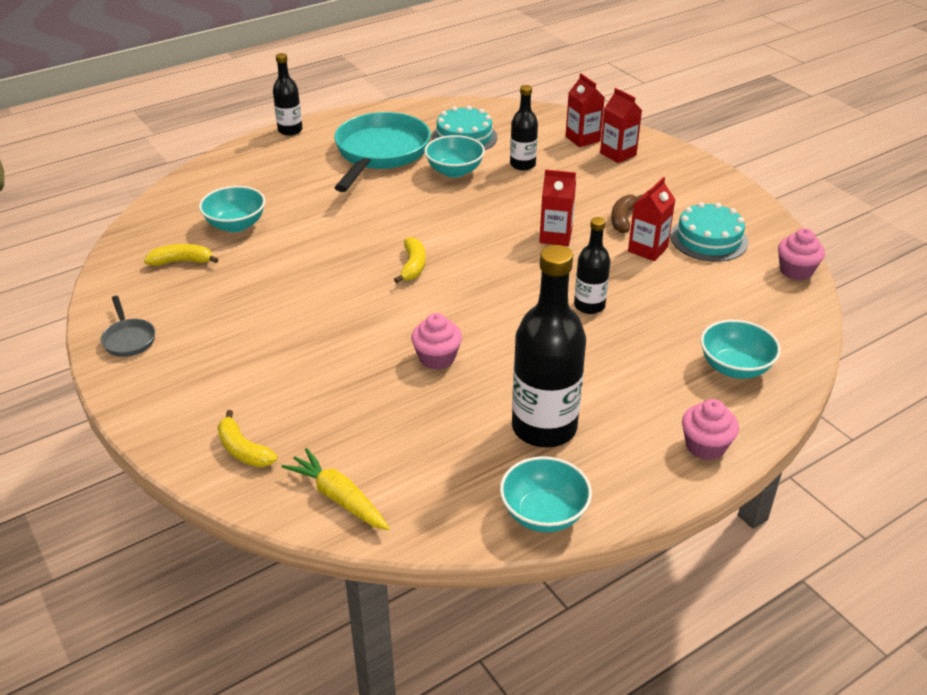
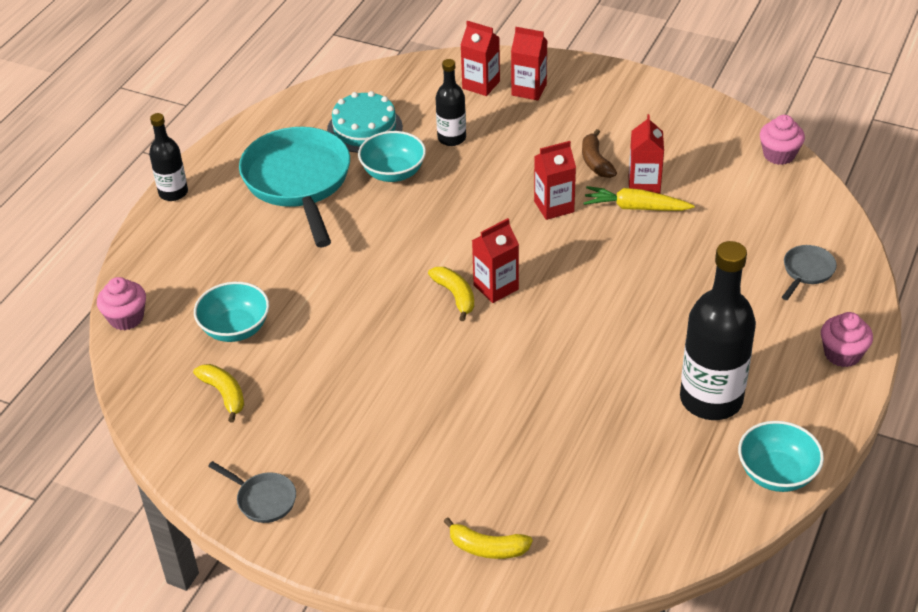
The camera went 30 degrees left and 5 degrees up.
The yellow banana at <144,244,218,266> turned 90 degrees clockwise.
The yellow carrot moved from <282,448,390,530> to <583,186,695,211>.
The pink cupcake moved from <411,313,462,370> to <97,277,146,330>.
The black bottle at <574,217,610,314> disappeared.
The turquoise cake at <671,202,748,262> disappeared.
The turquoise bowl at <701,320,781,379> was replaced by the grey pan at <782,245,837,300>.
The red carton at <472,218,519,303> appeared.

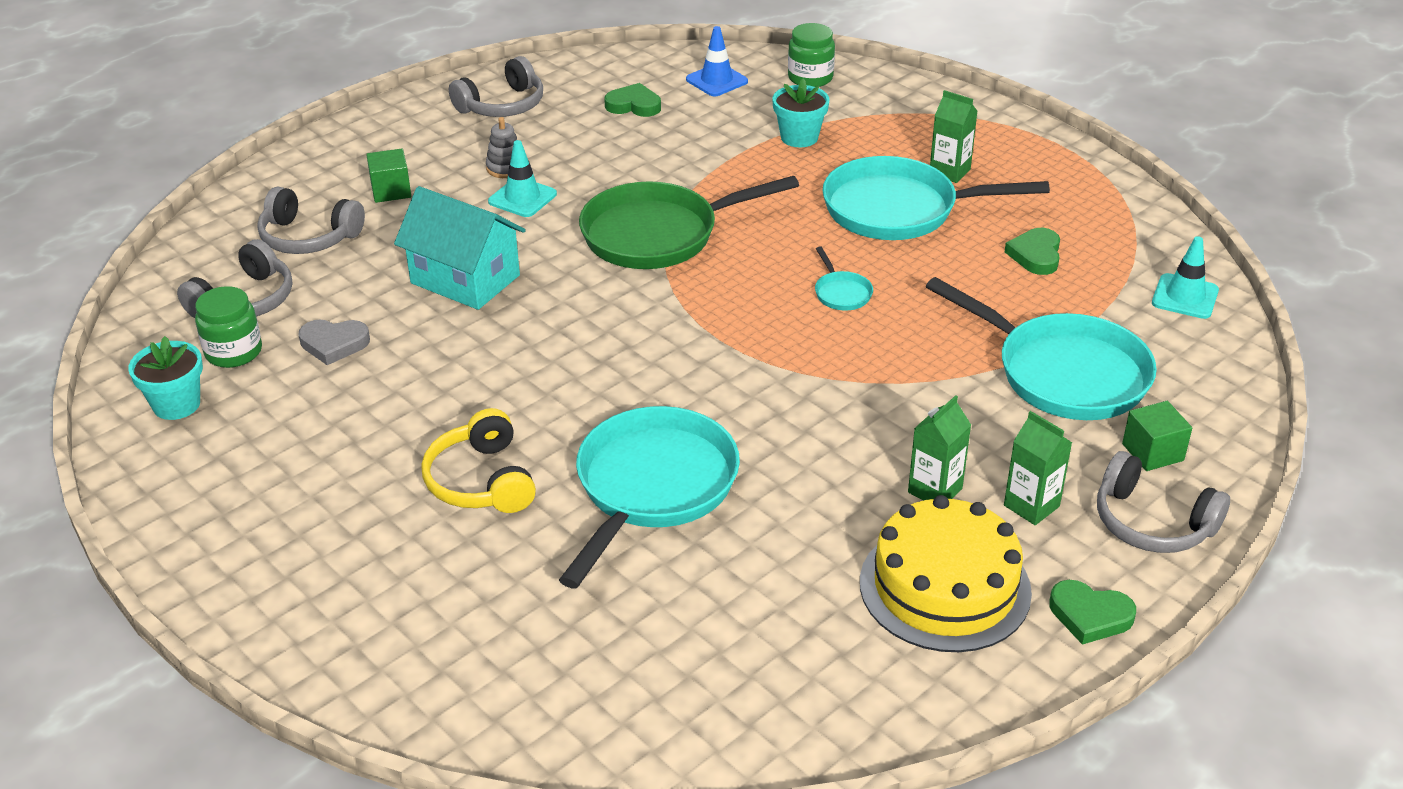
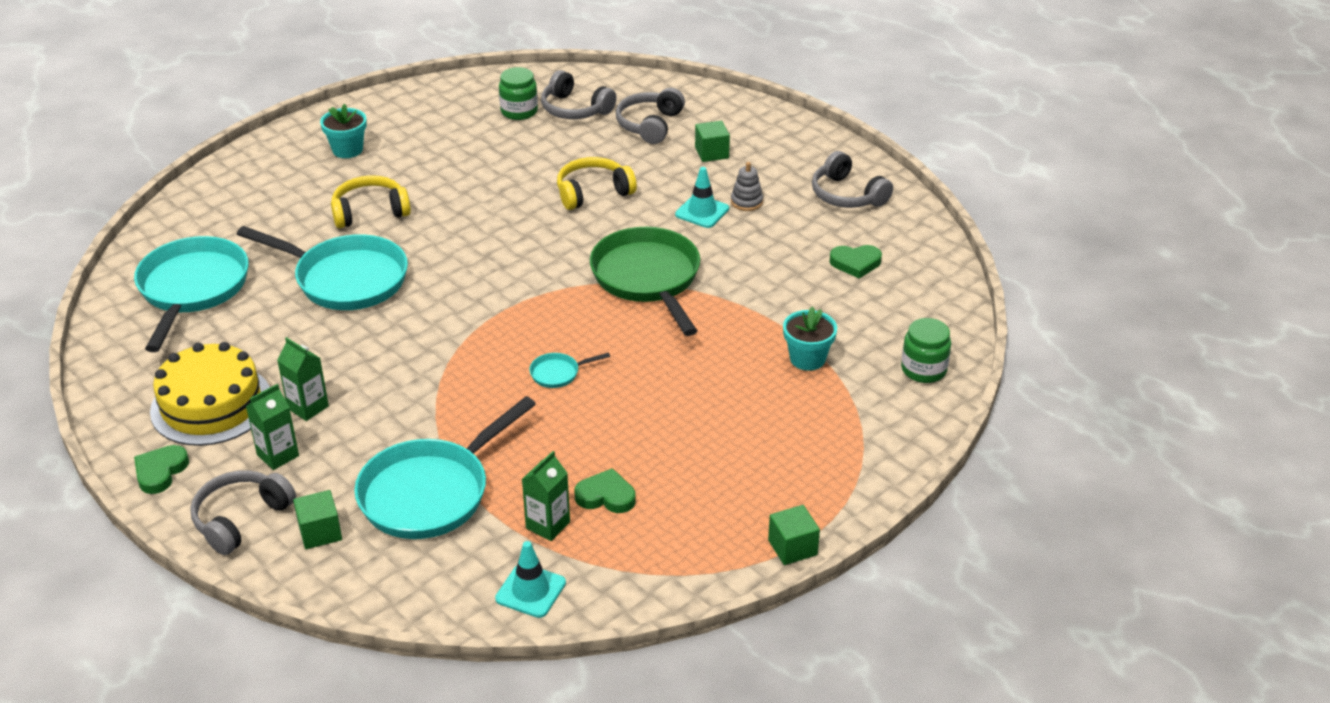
The camera went 90 degrees right and 0 degrees up.
The turquoise flower pot moved from <128,336,203,420> to <320,104,367,158>.
The grey heart at <299,320,370,365> disappeared.
The turquoise house at <394,186,526,310> was replaced by the yellow headphones at <557,157,637,210>.
The green heart at <604,83,661,117> turned 75 degrees clockwise.
The blue traffic cone at <686,26,748,97> disappeared.
The turquoise pan moved from <822,156,1050,240> to <134,236,249,352>.
The green carton moved from <930,90,978,183> to <522,451,570,541>.
The green cube at <768,505,820,565> appeared.

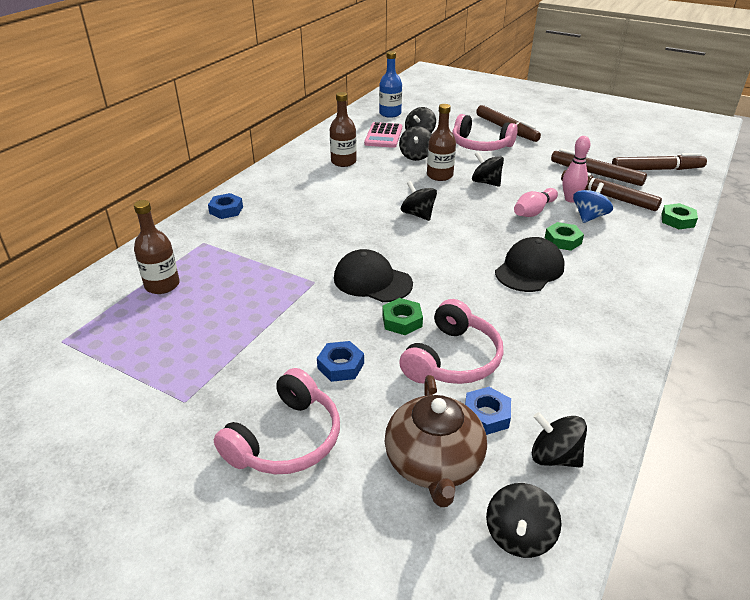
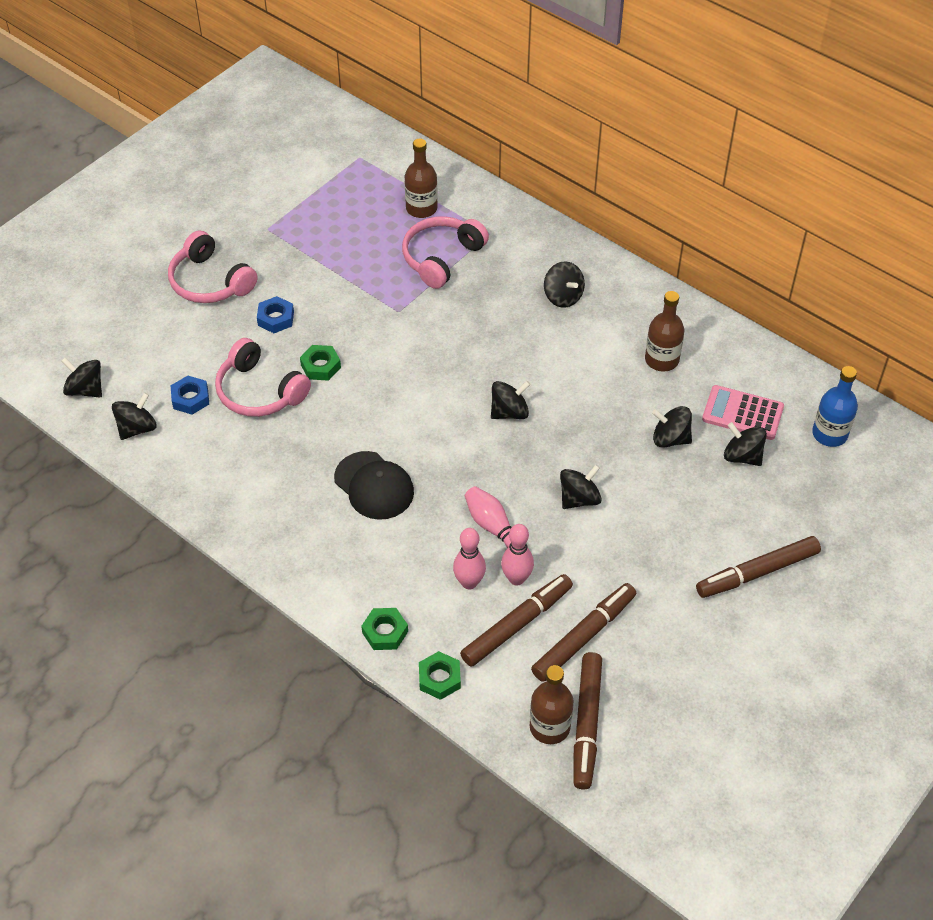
The camera went 100 degrees right and 15 degrees up.
The blue nut at <208,193,243,219> disappeared.
The black cap at <334,249,413,302> disappeared.
The brown teapot at <385,375,487,507> disappeared.
The brown bottle moved from <427,104,456,181> to <530,665,574,744>.
The pink headphones moved from <452,114,518,151> to <402,216,489,289>.
The green nut moved from <545,222,584,251> to <361,608,408,650>.
The blue spinning top at <573,183,613,223> was replaced by the pink bowling pin at <453,528,486,589>.
The black spinning top at <544,261,585,308> appeared.

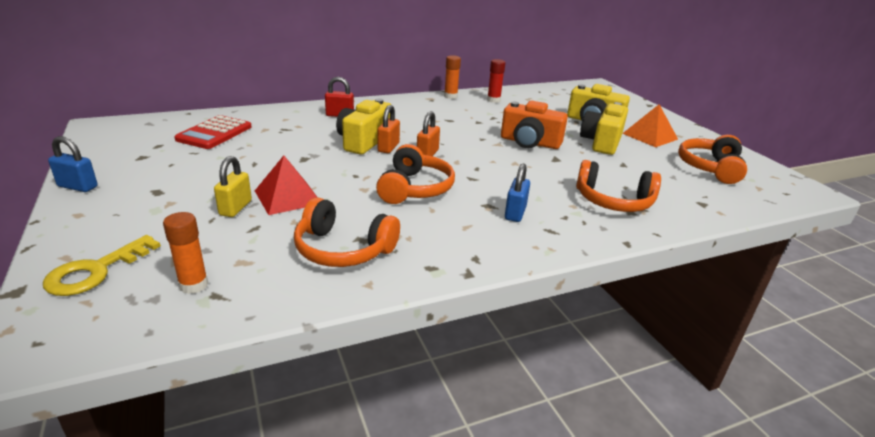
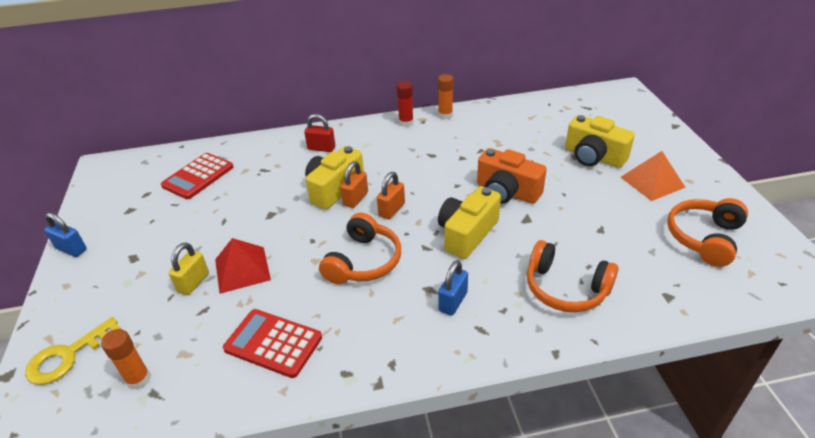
The camera went 15 degrees right and 10 degrees up.
The orange headphones at <294,197,400,267> was replaced by the red calculator at <223,309,322,378>.
The red glue stick moved from <487,59,505,103> to <397,81,414,127>.
The yellow camera moved from <580,102,628,155> to <438,186,501,259>.

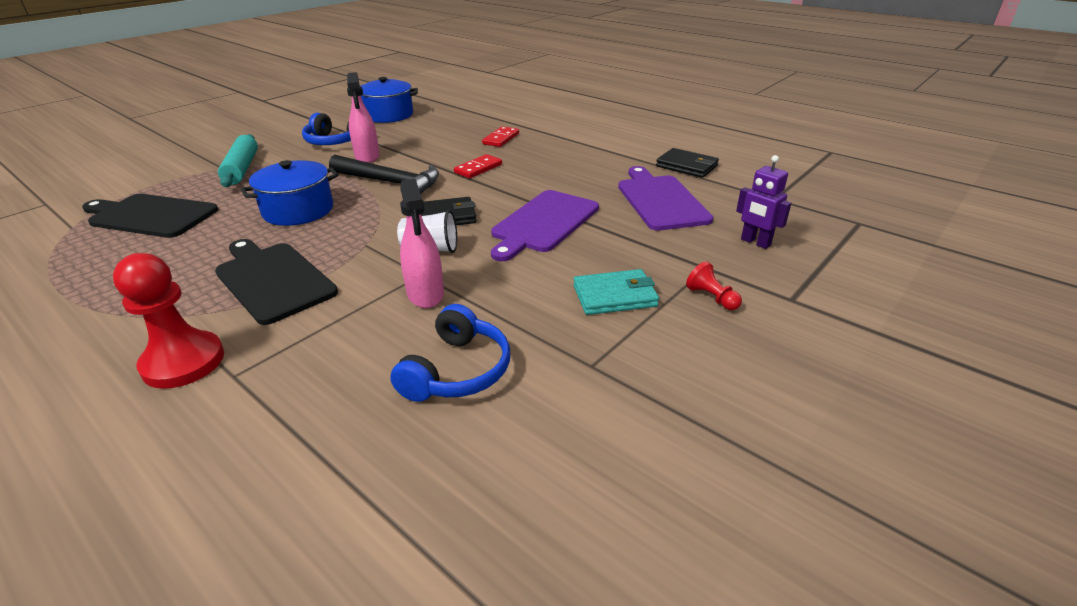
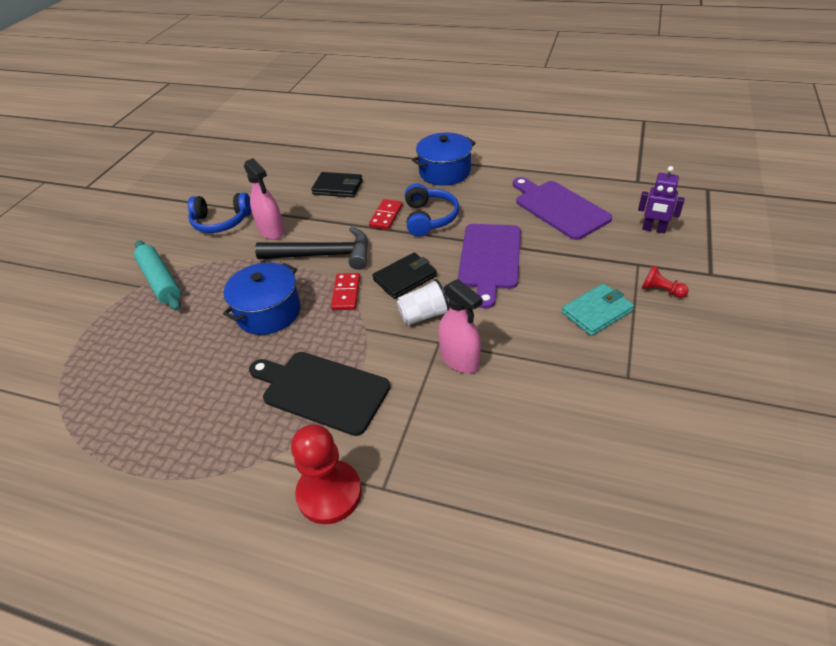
The camera went 20 degrees left and 10 degrees up.
The black cutting board at <82,194,218,238> disappeared.
The blue pot moved from <360,77,418,123> to <412,133,476,186>.
The blue headphones moved from <390,304,510,402> to <405,183,459,236>.
The red domino moved from <482,126,519,147> to <331,273,360,310>.
The black wallet moved from <656,148,719,178> to <311,172,363,197>.

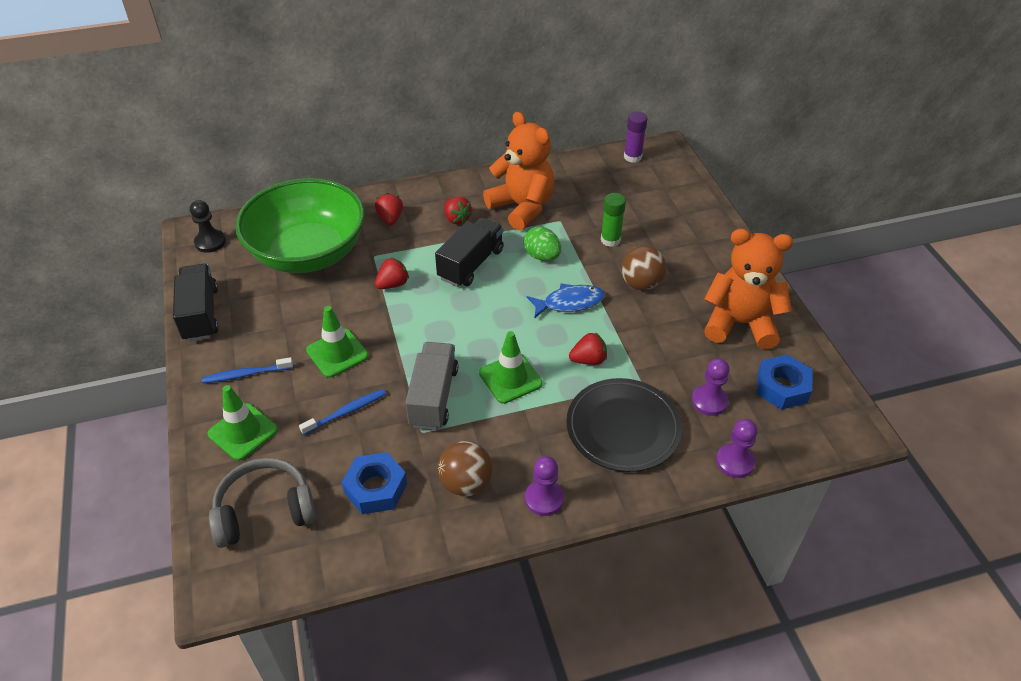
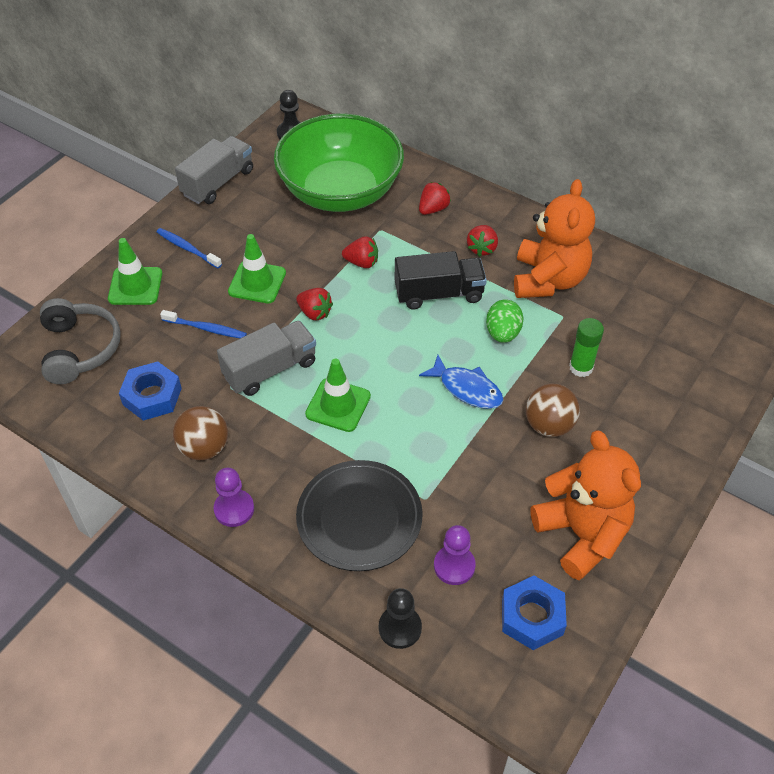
The camera went 50 degrees right and 5 degrees up.
The black truck at <173,264,219,342> became the grey truck at <175,136,253,204>.
The grey headphones at <209,458,316,548> turned 45 degrees clockwise.
The red strawberry moved from <569,332,607,365> to <296,288,333,320>.
The purple glue stick at <624,112,647,163> disappeared.
The purple pawn at <716,419,758,478> became the black pawn at <379,588,422,649>.

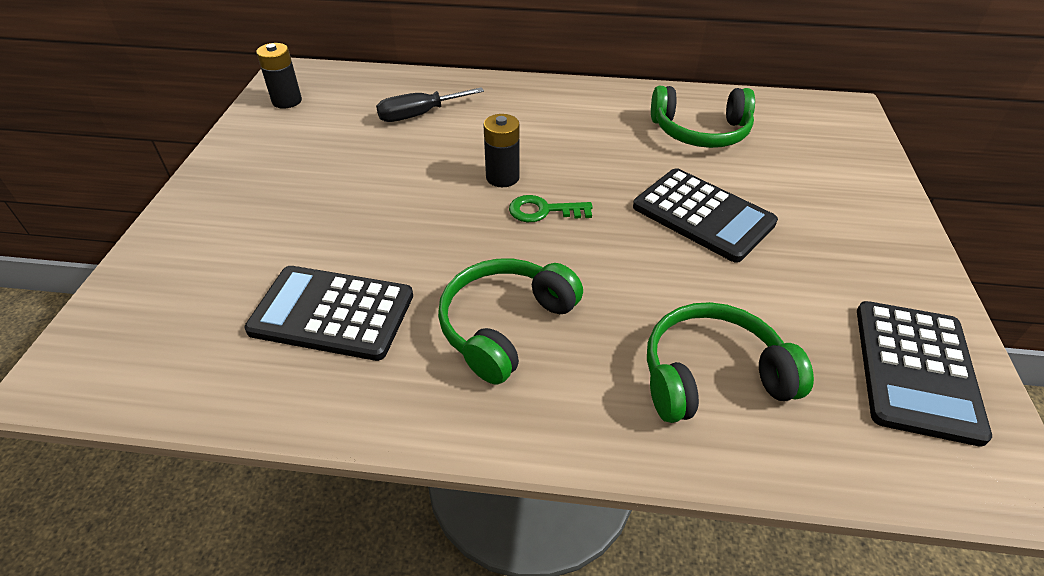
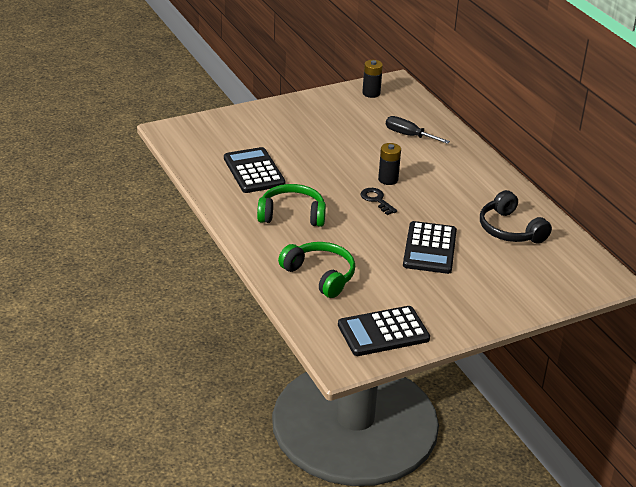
The camera went 55 degrees right and 10 degrees down.
The green key at <509,195,593,222> became the black key at <361,188,397,215>.
The green headphones at <651,86,755,148> became the black headphones at <480,190,552,243>.

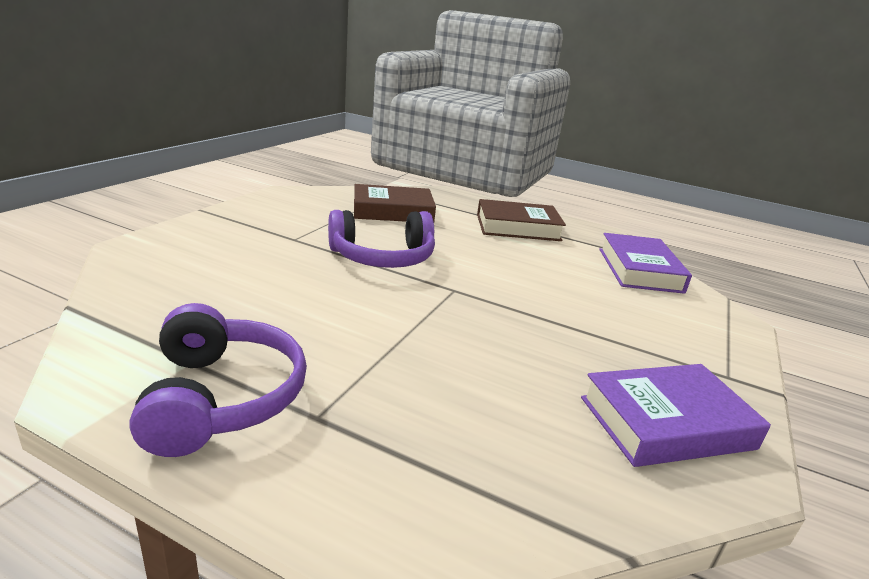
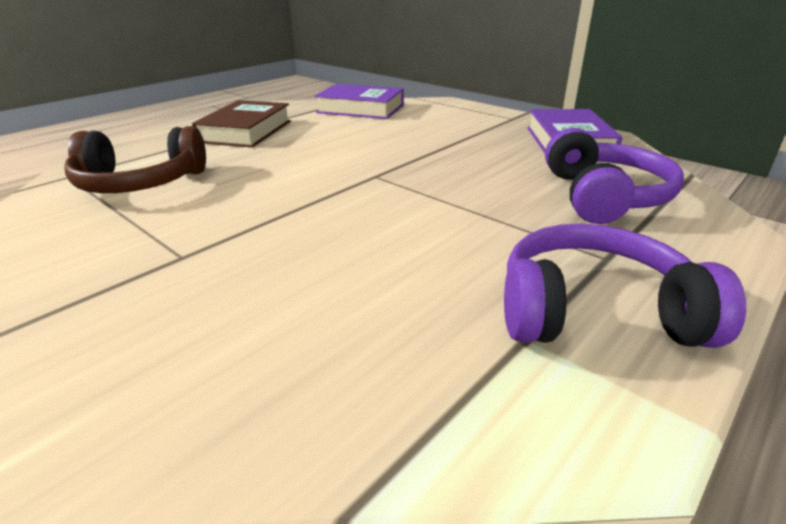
The camera went 70 degrees left and 5 degrees up.
The purple headphones moved from <328,210,435,268> to <545,128,684,224>.
The brown book at <354,184,436,222> was replaced by the brown headphones at <64,126,206,193>.

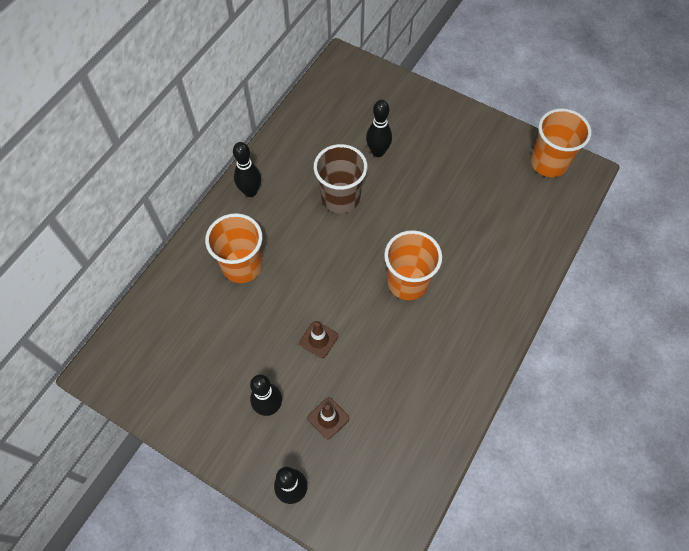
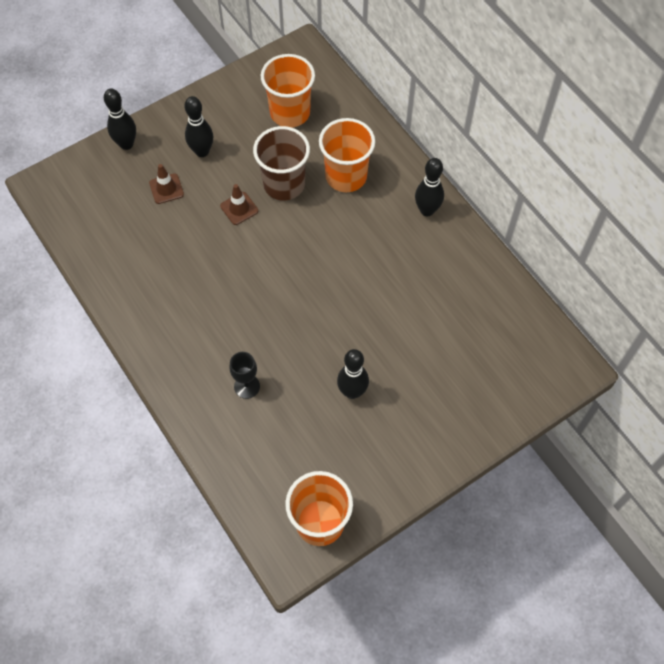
The camera went 115 degrees right and 0 degrees up.
The brown cup moved from <313,144,368,213> to <253,126,310,201>.
The black bowling pin moved from <366,100,392,157> to <337,349,369,399>.
The orange cup moved from <384,230,442,300> to <261,54,315,127>.
The black goblet at <229,352,260,399> appeared.

